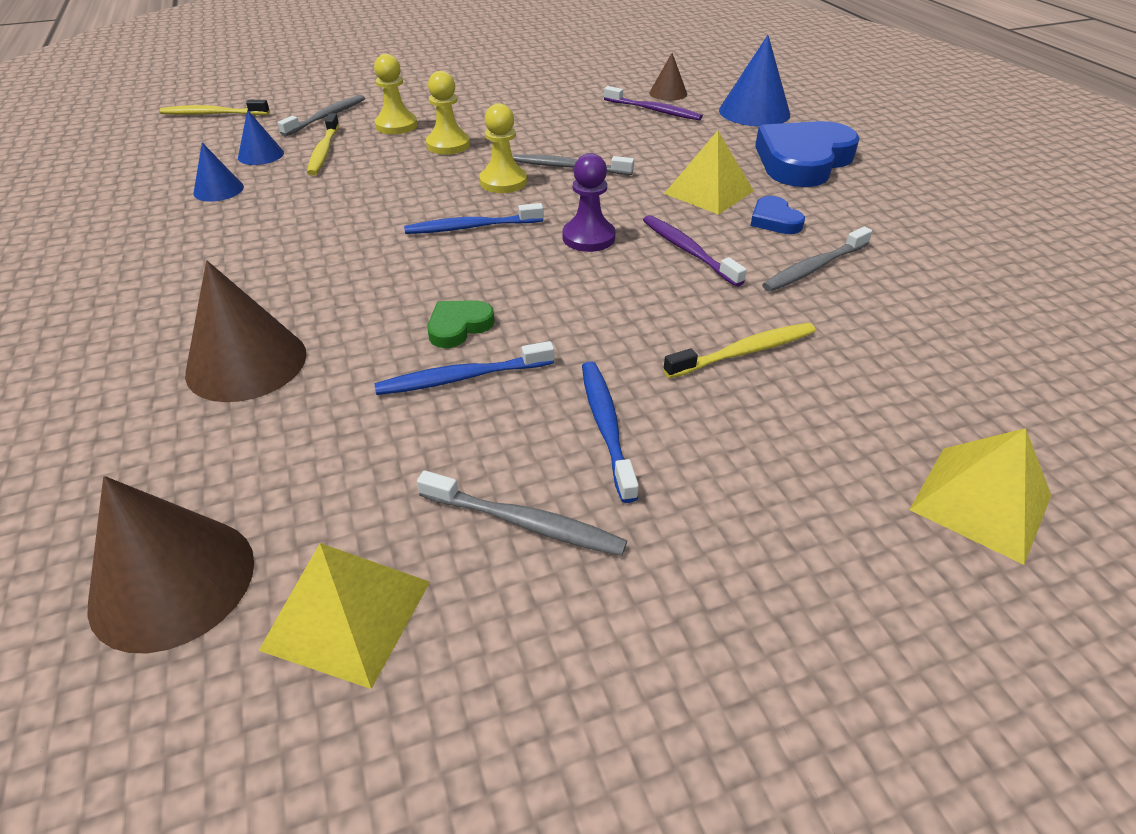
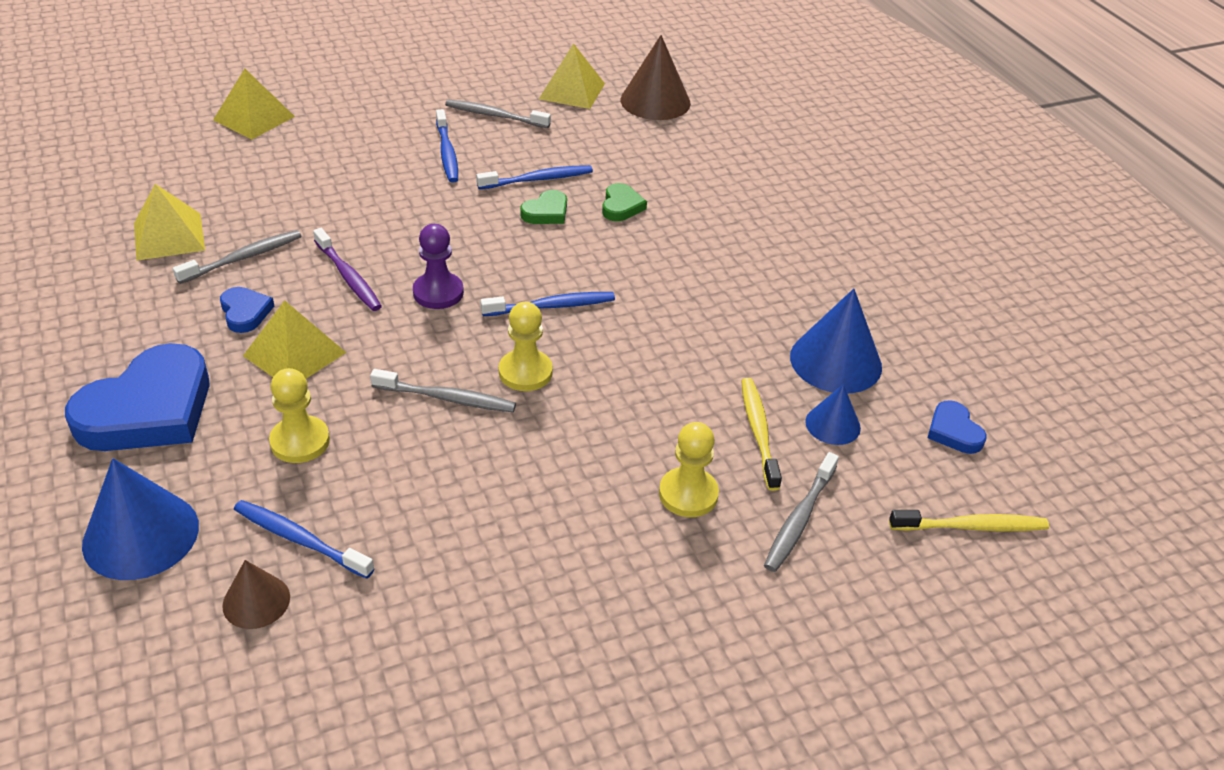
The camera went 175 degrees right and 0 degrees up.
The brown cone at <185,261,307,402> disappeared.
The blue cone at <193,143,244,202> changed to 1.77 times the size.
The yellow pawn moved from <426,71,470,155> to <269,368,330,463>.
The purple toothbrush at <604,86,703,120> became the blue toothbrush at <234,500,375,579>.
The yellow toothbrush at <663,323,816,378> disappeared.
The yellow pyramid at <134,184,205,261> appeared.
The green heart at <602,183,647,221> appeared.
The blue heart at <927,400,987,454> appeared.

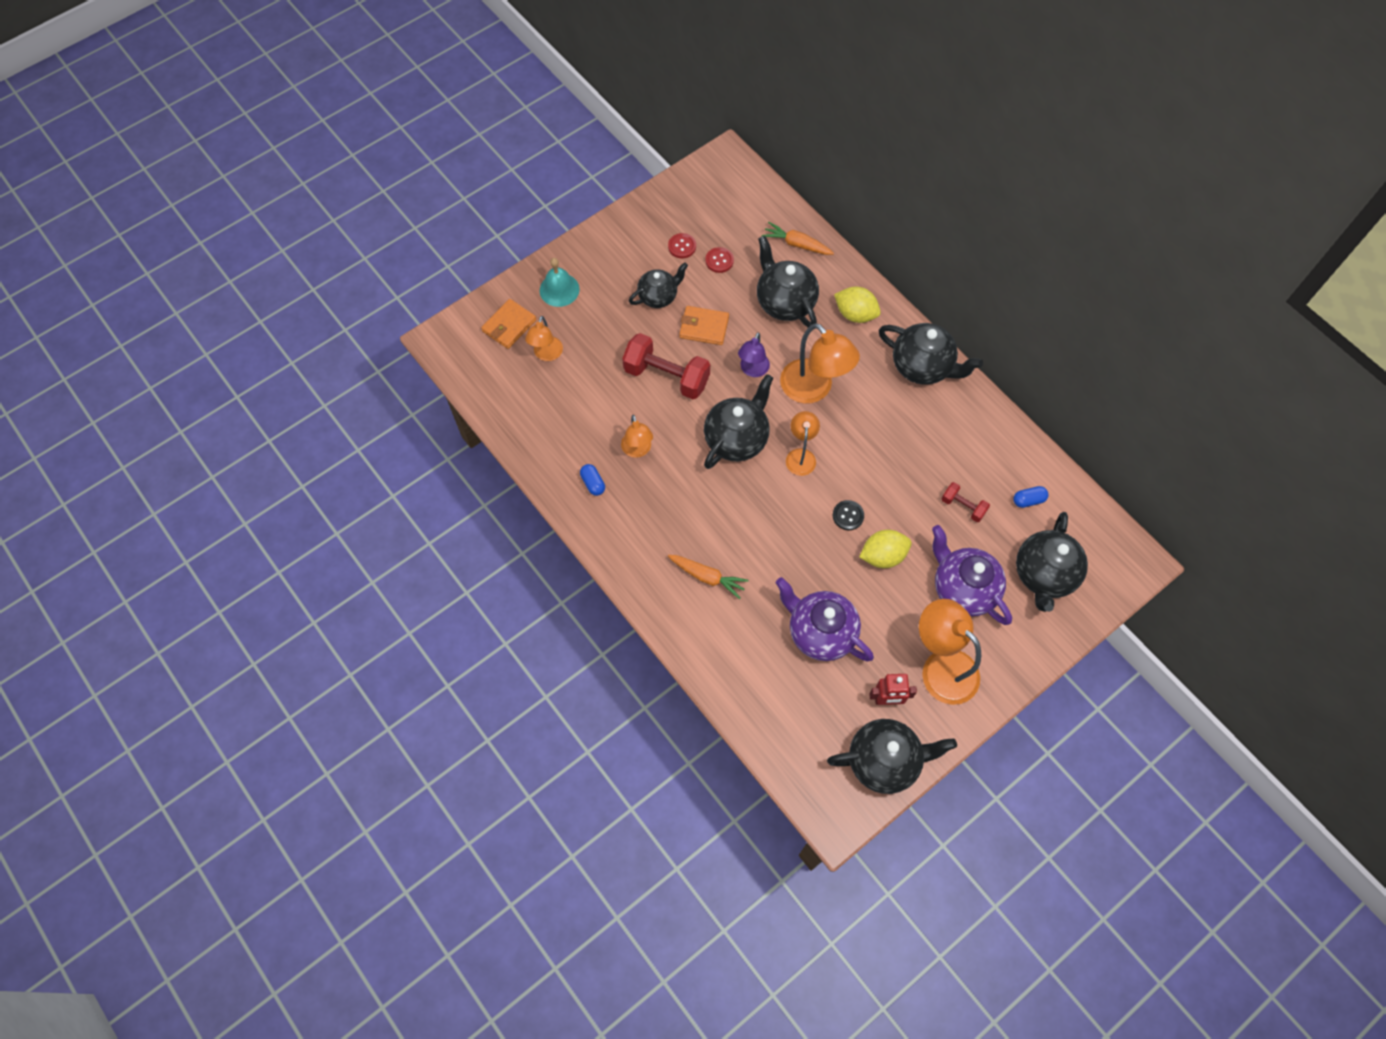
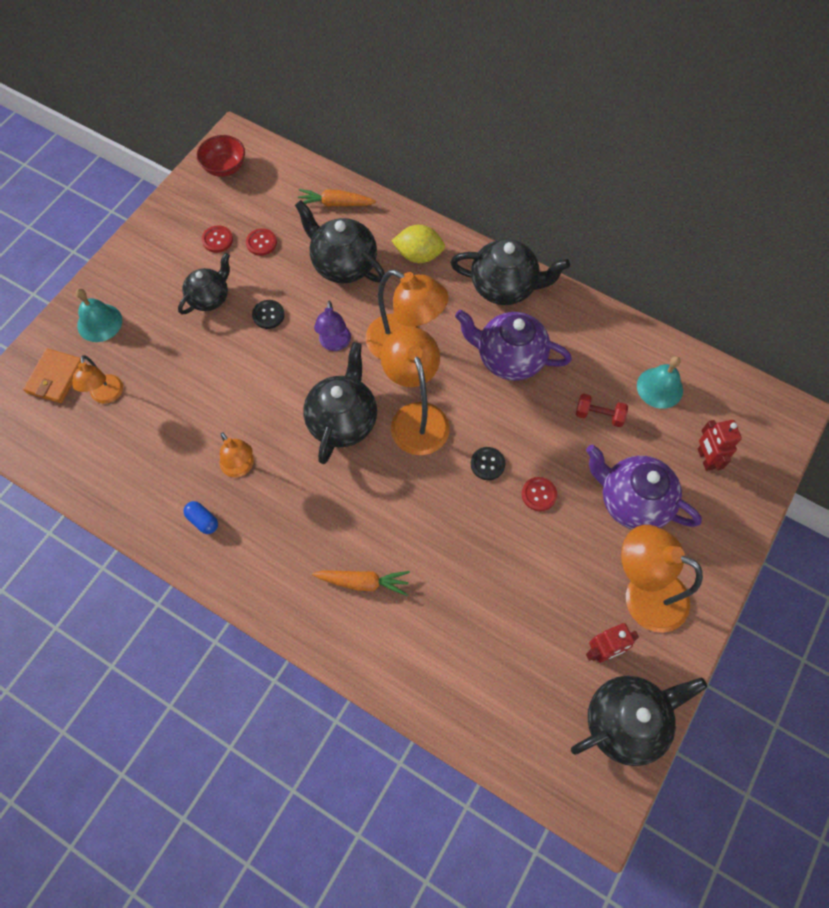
The camera went 20 degrees left and 0 degrees up.
The red dumbbell at <622,333,710,399> disappeared.
The orange wallet at <679,306,729,345> was replaced by the black button at <252,300,285,329>.
The purple teapot moved from <776,577,874,662> to <455,310,572,380>.
The orange lamp at <786,411,820,476> changed to 1.75 times the size.
The yellow lemon at <859,530,912,568> was replaced by the red button at <522,477,557,511>.
The blue capsule at <1013,486,1048,508> was replaced by the turquoise bell at <637,356,683,409>.
The black teapot at <1016,512,1088,612> was replaced by the red robot at <698,420,742,471>.
The red bowl at <197,135,245,177> appeared.

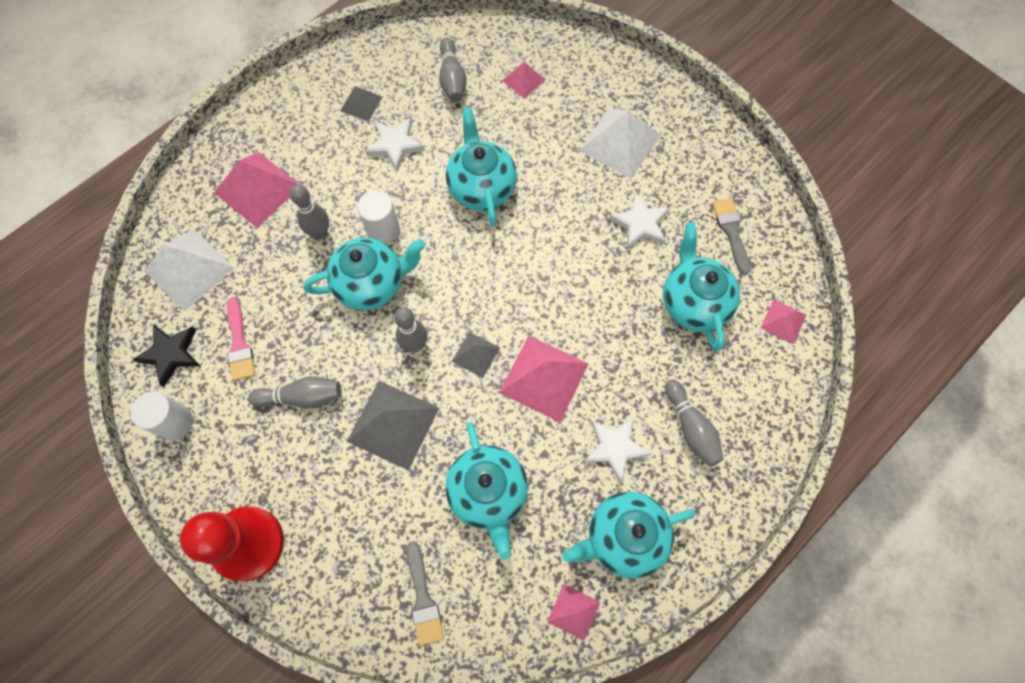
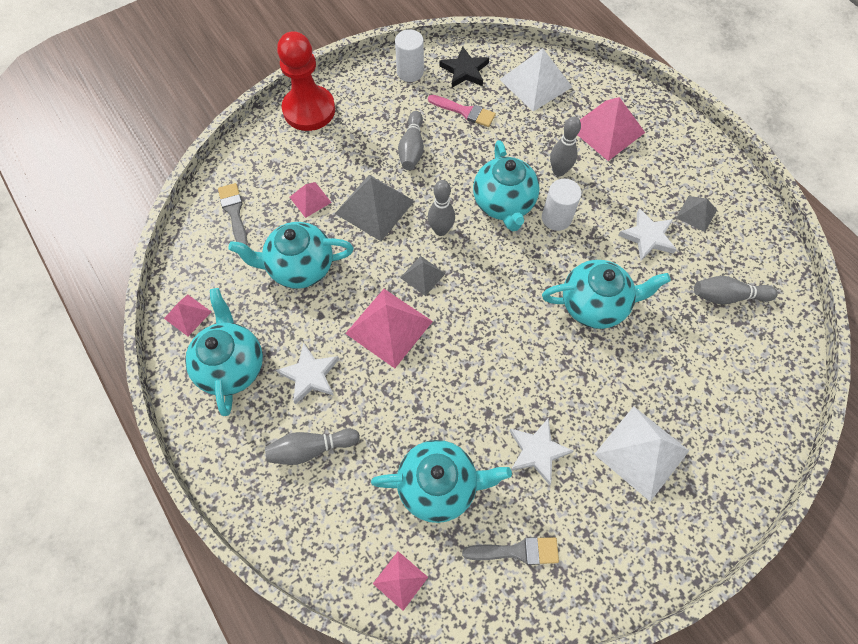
The camera went 100 degrees right and 5 degrees down.
The pink brush at <227,297,255,381> turned 150 degrees counterclockwise.
The grey brush at <407,541,444,646> turned 75 degrees clockwise.
The pink pyramid moved from <502,62,546,99> to <290,182,332,218>.

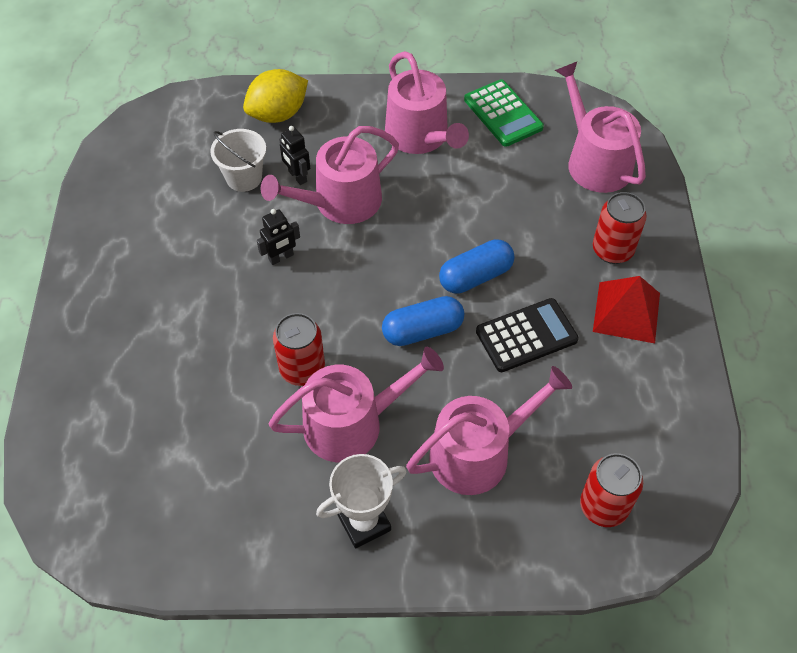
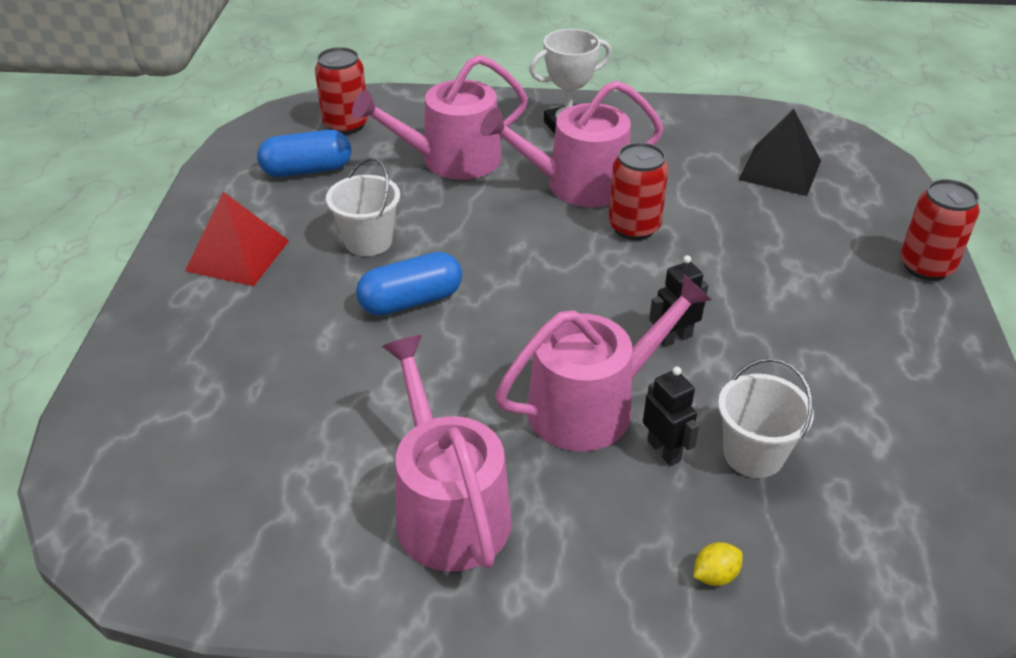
The camera went 175 degrees left and 15 degrees down.
The yellow lemon at <243,69,308,123> changed to 0.42 times the size.
The blue capsule moved from <382,296,464,346> to <257,130,351,177>.
The green calculator at <464,79,544,147> disappeared.
The black calculator at <476,298,579,372> was replaced by the white bucket at <326,157,400,256>.
The pink watering can at <555,62,646,193> disappeared.
The red can moved from <593,192,647,264> to <900,179,980,281>.
The black pyramid at <738,109,821,196> appeared.

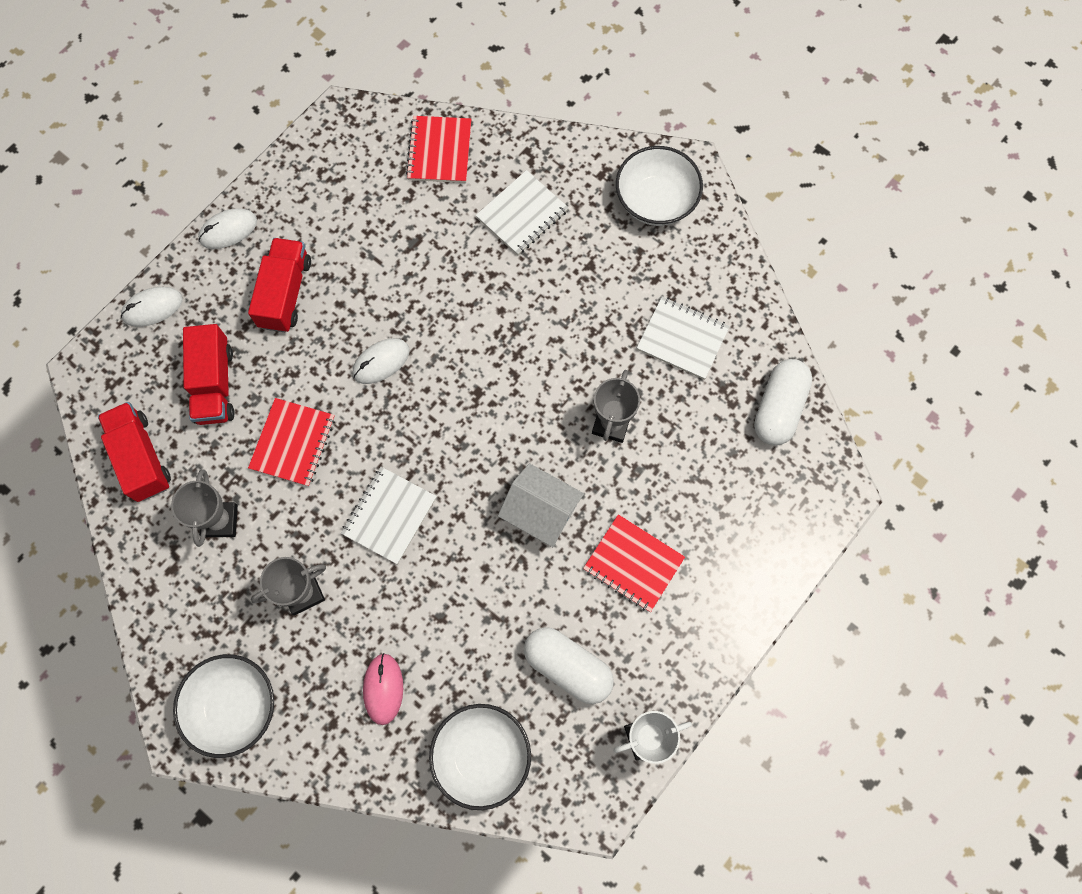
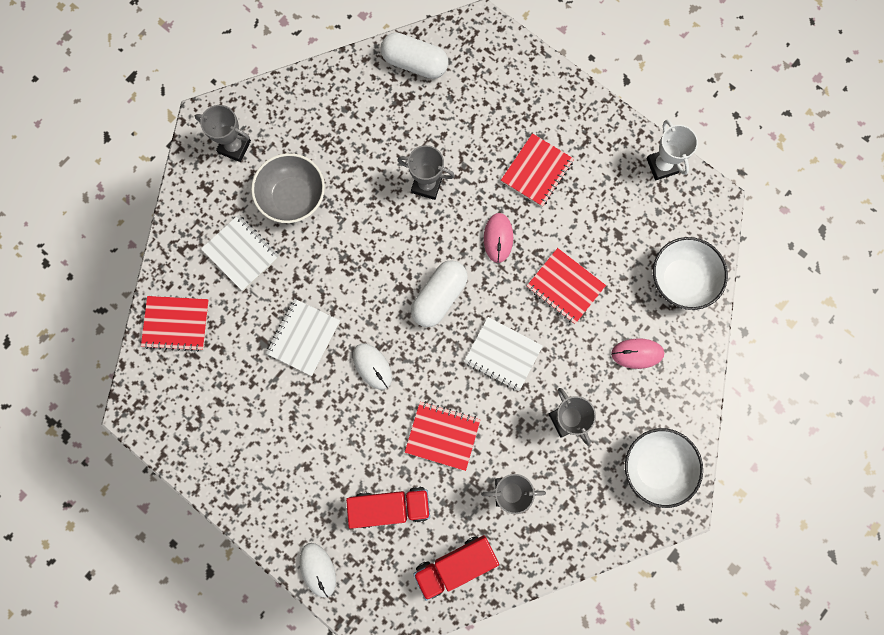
The camera went 90 degrees left and 5 degrees up.
The white mouse at <198,208,257,249> disappeared.
The red truck at <248,238,311,332> disappeared.
The white house at <498,463,584,547> was replaced by the pink mouse at <484,213,513,263>.
The white capsule moved from <524,627,614,704> to <411,260,468,327>.
The white bowl at <616,146,703,226> was replaced by the grey trophy at <195,105,251,162>.
The white notebook moved from <637,296,730,379> to <266,299,340,376>.
The grey bowl at <251,153,325,223> appeared.
The red notebook at <527,248,606,324> appeared.

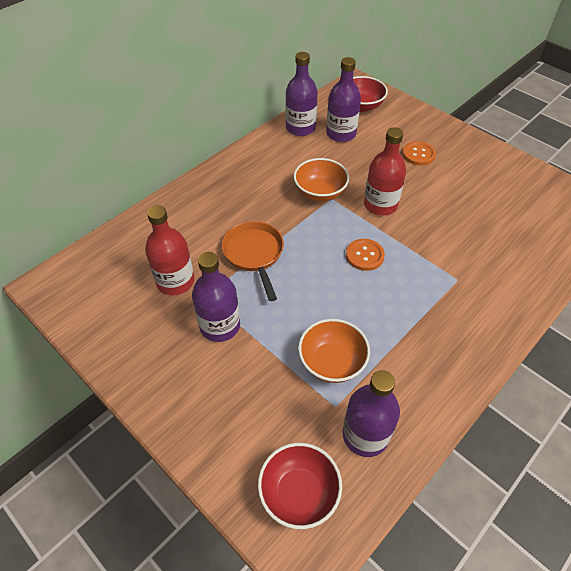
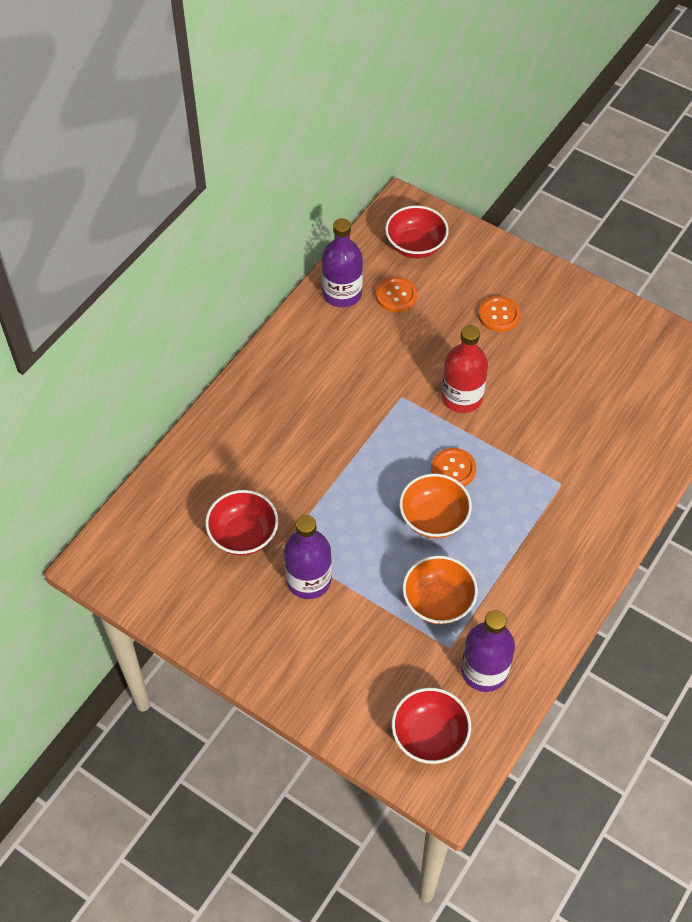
The camera went 10 degrees left and 5 degrees up.
The red bottle at <145,205,194,295> was replaced by the red bowl at <205,490,278,556>.
The orange pan at <222,221,284,301> disappeared.
The orange bowl moved from <294,158,349,201> to <399,474,472,538>.
The purple bottle at <326,57,361,142> was replaced by the orange button at <376,277,417,312>.

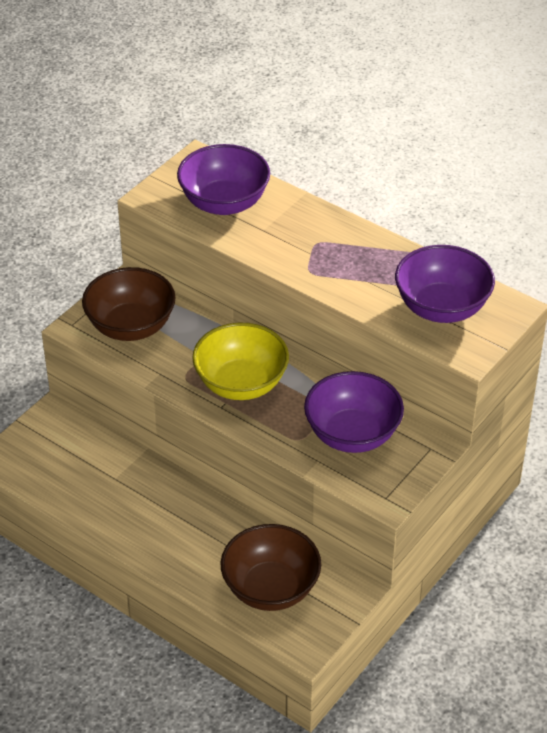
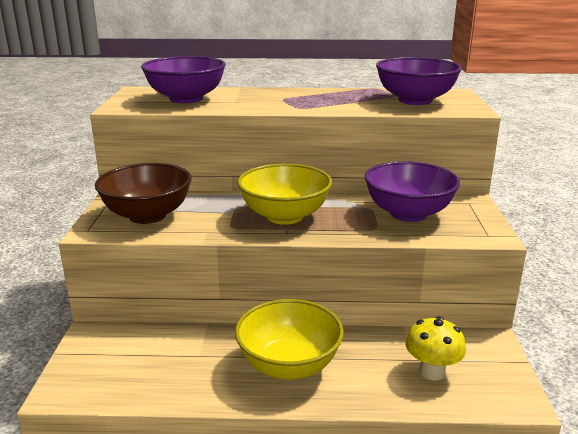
The camera went 35 degrees left and 20 degrees down.
The brown bowl at <221,524,321,611> was replaced by the yellow mushroom at <405,316,466,381>.
The yellow bowl at <235,299,344,380> appeared.

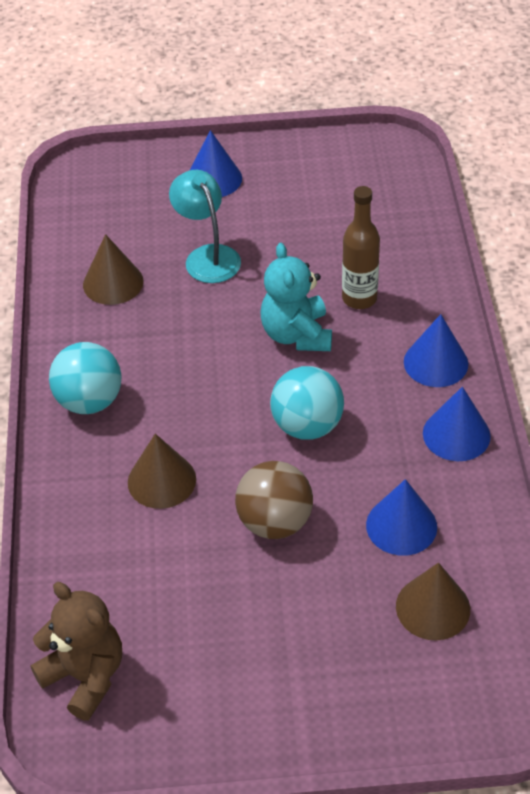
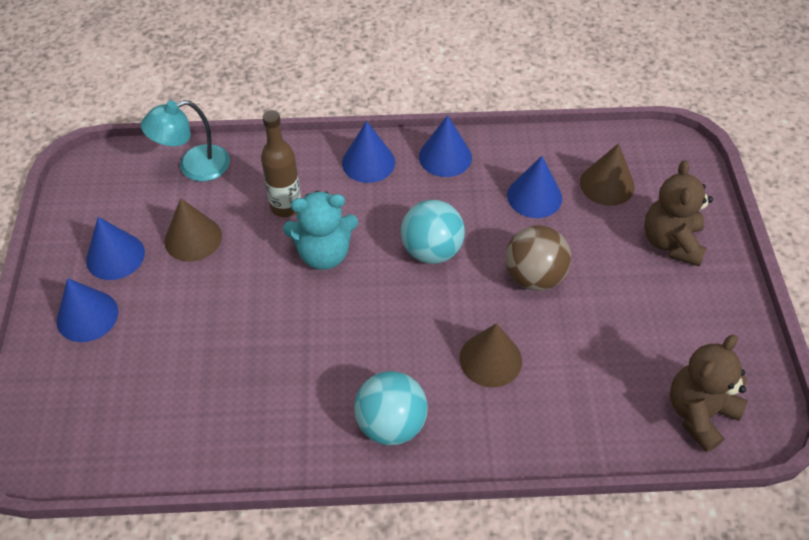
The camera went 90 degrees left and 5 degrees up.
The brown cone moved from <83,234,144,305> to <164,198,222,262>.
The turquoise lamp moved from <169,170,241,283> to <141,100,230,181>.
The blue cone at <86,217,145,280> appeared.
The brown teddy bear at <644,160,713,266> appeared.

